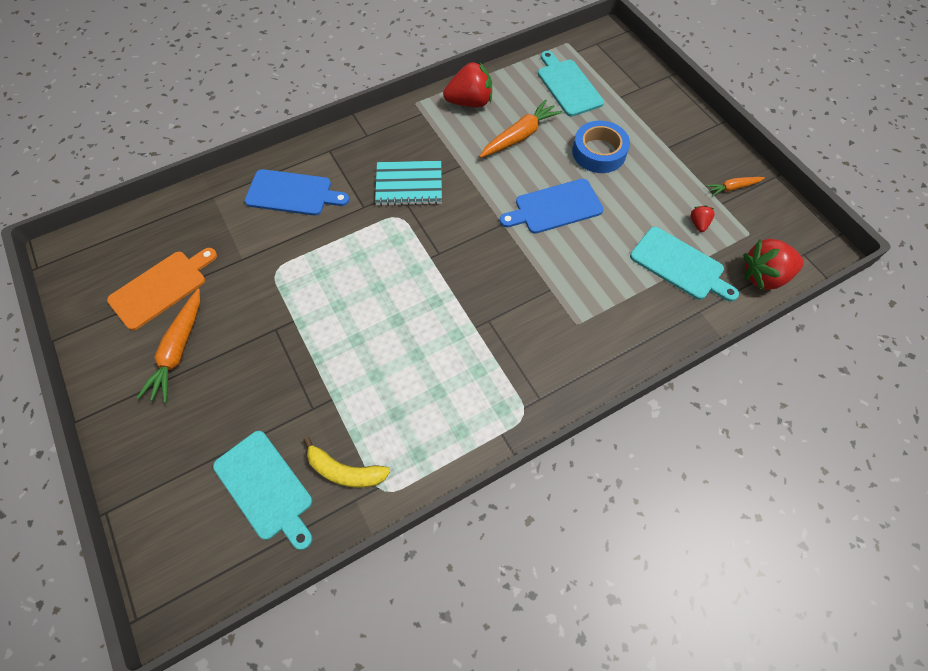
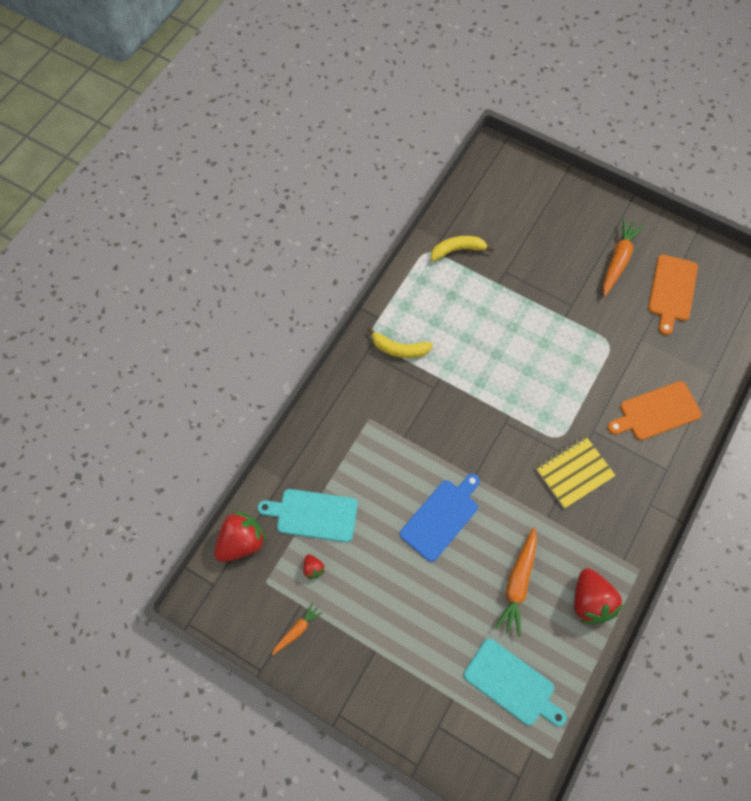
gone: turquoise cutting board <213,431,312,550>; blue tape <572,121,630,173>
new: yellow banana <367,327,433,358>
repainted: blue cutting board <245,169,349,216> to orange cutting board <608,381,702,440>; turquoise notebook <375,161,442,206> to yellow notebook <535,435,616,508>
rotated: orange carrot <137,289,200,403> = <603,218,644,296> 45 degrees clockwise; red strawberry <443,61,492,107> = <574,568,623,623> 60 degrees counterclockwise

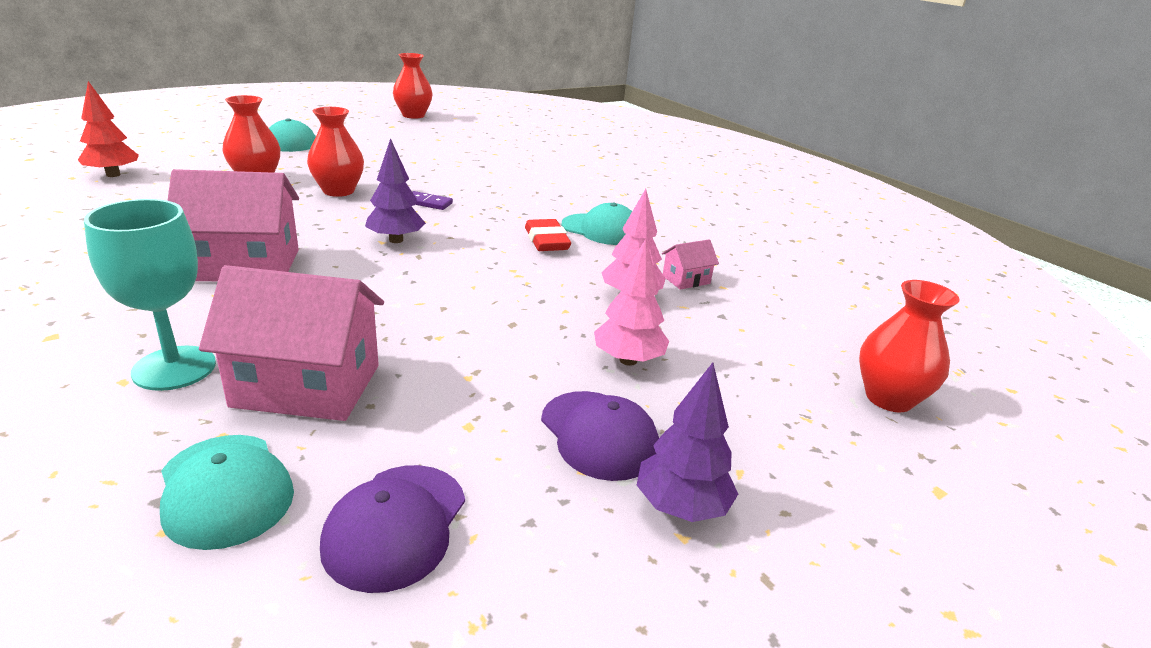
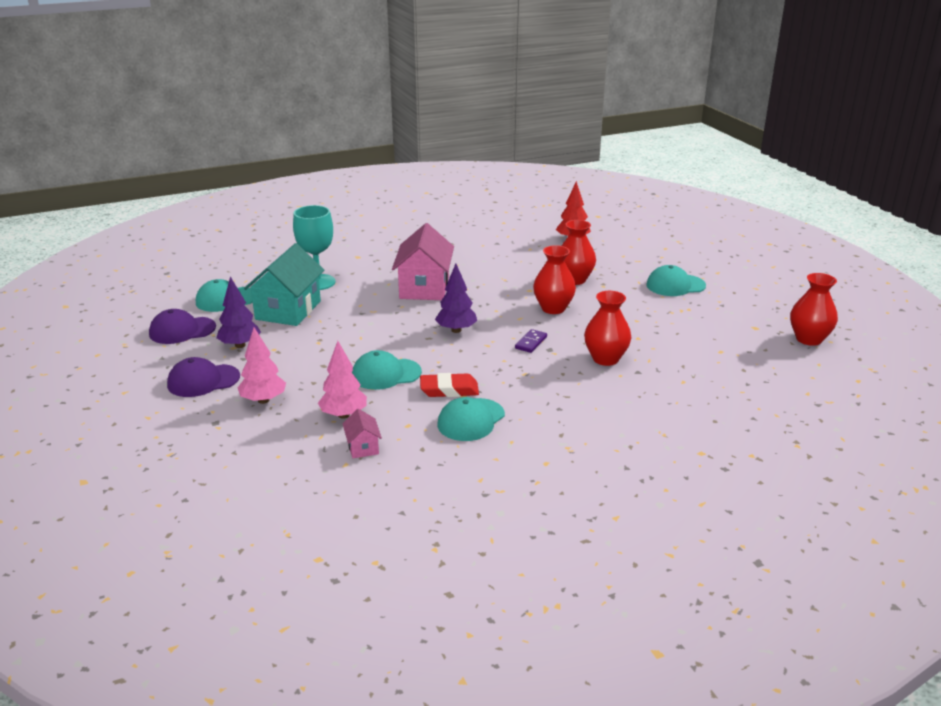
new: turquoise cap <352,350,422,390>
shifted: purple tree <637,363,738,522> to <216,277,261,348>; red vase <859,280,960,412> to <584,291,631,366>
repainted: pink house <199,265,384,421> to turquoise house <244,243,324,326>
rotated: purple cap <320,465,465,593> = <149,309,216,344> 45 degrees counterclockwise

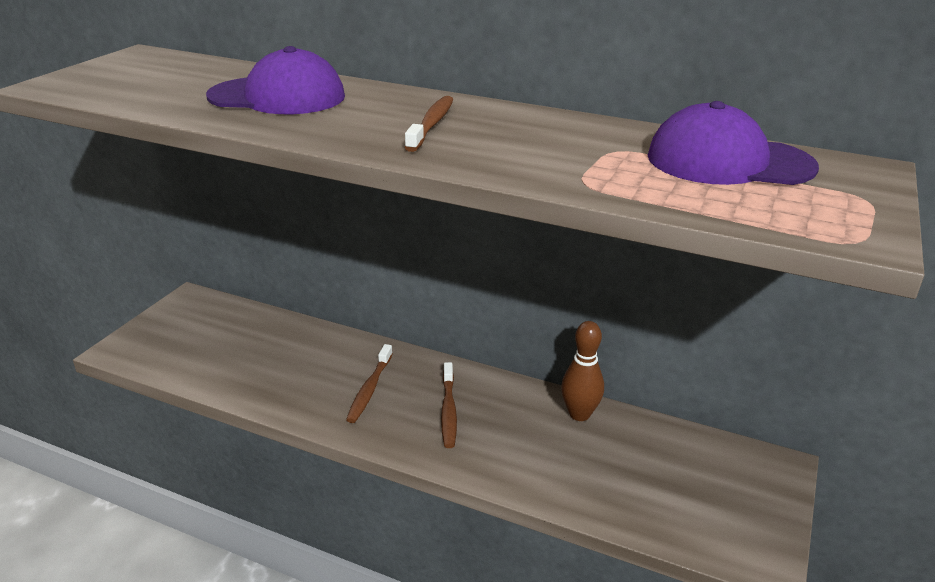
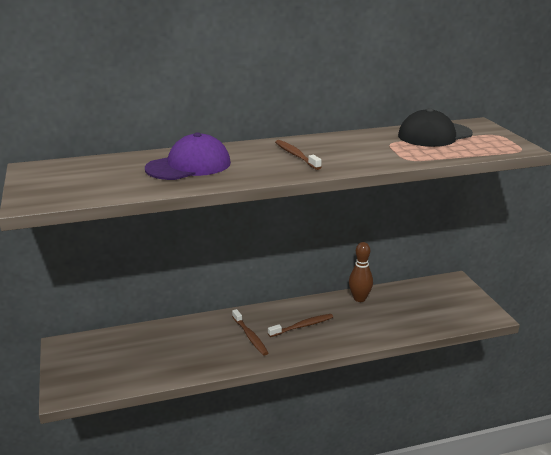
repainted: purple cap <648,101,819,185> to black cap <398,108,473,147>
rotated: brown toothbrush <441,362,457,448> = <268,314,333,337> 75 degrees counterclockwise

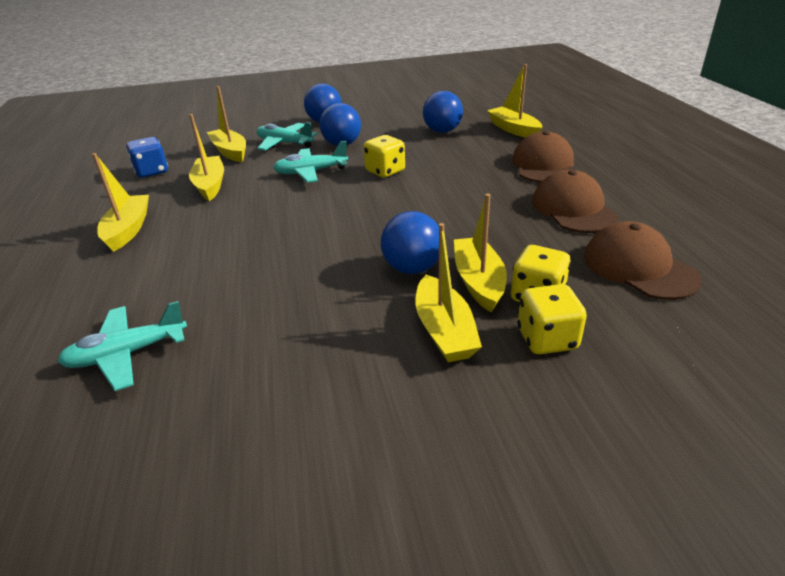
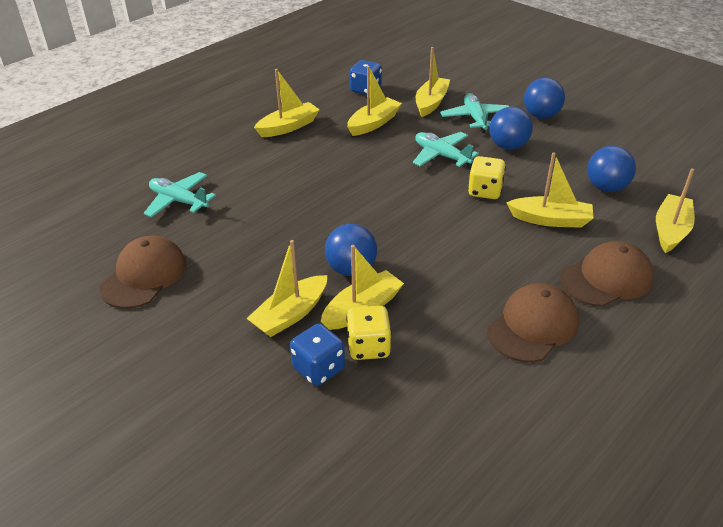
new: yellow boat <506,153,594,228>
shifted: brown cap <584,221,702,300> to <100,236,186,309>
repainted: yellow dice <518,284,587,354> to blue dice <290,323,345,386>

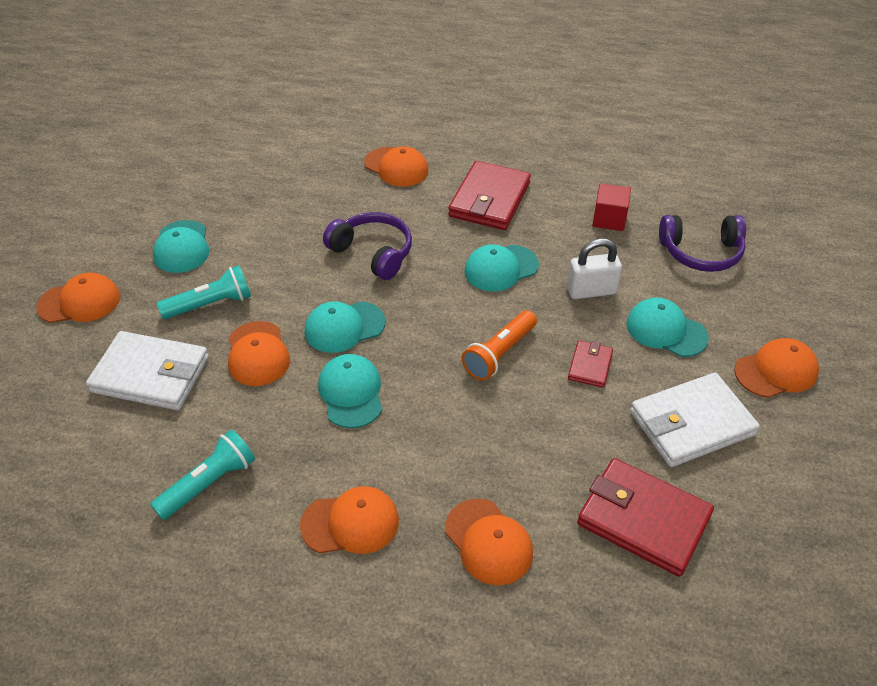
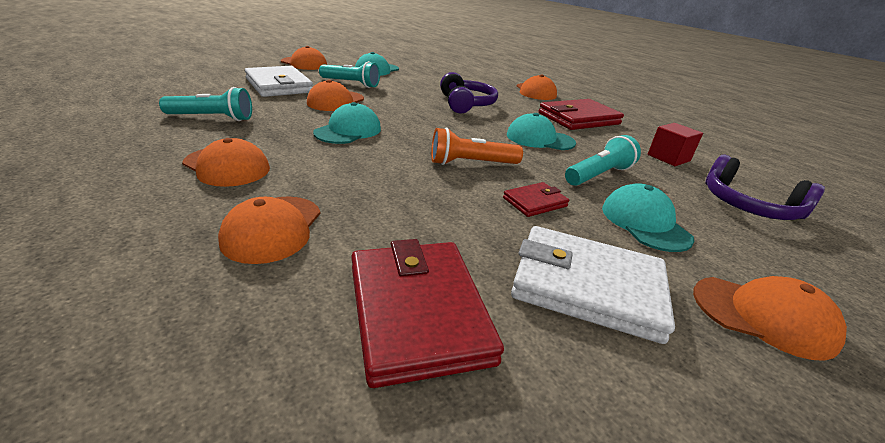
gone: turquoise cap <305,301,386,353>
swapped: white padlock <567,238,622,299> to turquoise flashlight <565,135,641,186>

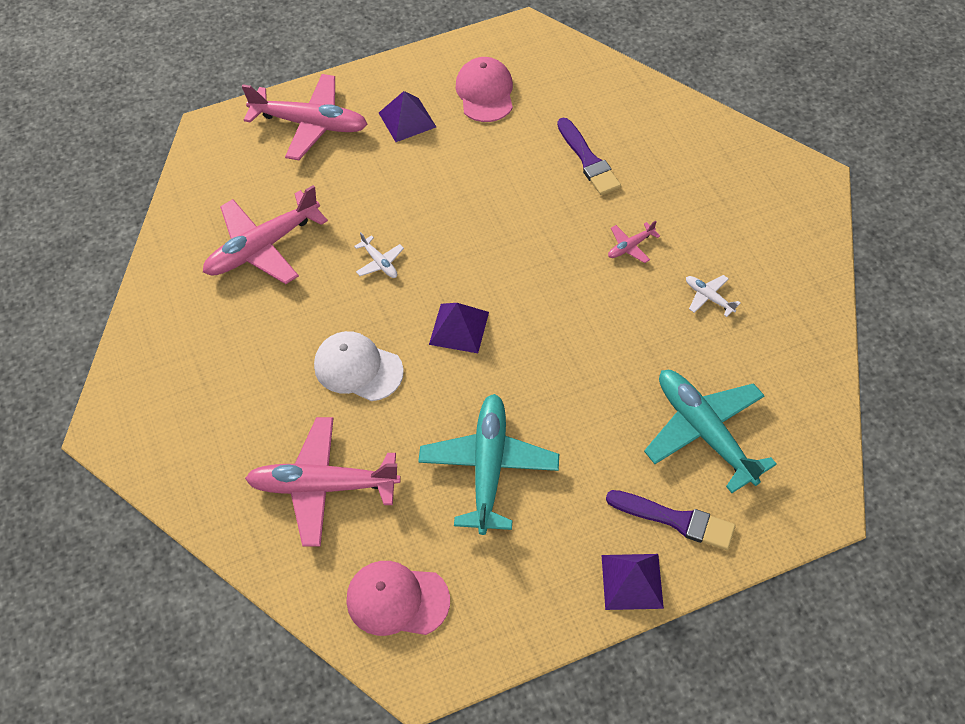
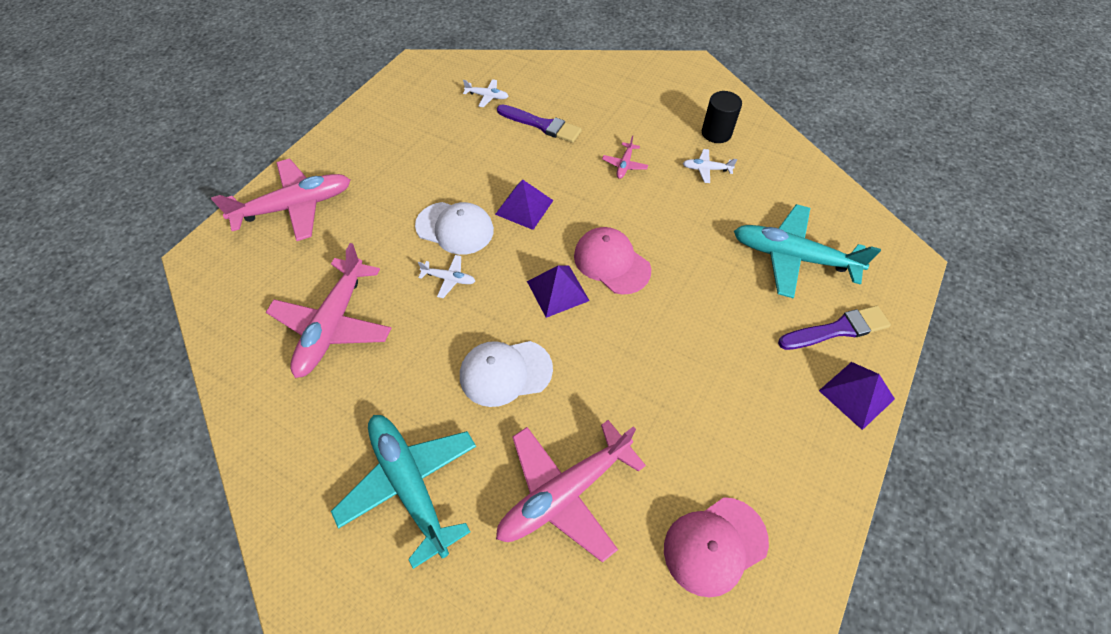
new: white cap <415,202,494,255>; white plane <463,79,509,107>; black cylinder <702,91,742,143>
shifted: purple pyramid <379,91,436,142> to <495,179,554,230>; turquoise plane <418,394,559,535> to <331,415,476,569>; pink cap <456,57,513,122> to <574,227,651,295>

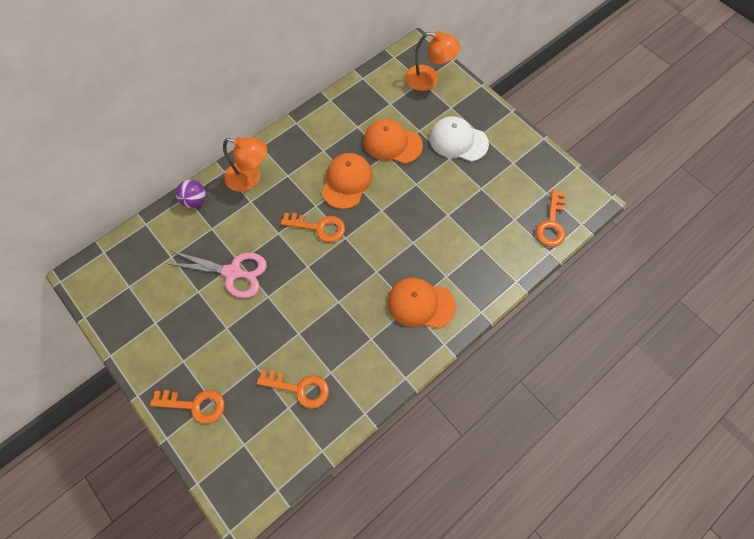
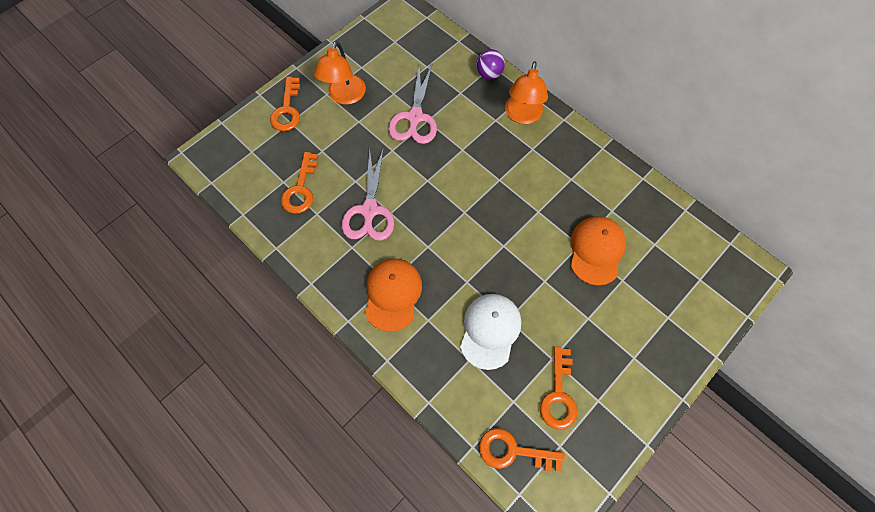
gone: orange cap <322,153,373,209>
new: pink scissors <342,147,394,241>
shifted: orange key <281,213,345,242> to <540,346,577,430>; orange lamp <405,31,460,91> to <314,41,366,105>; white cap <429,116,489,162> to <460,294,521,370>

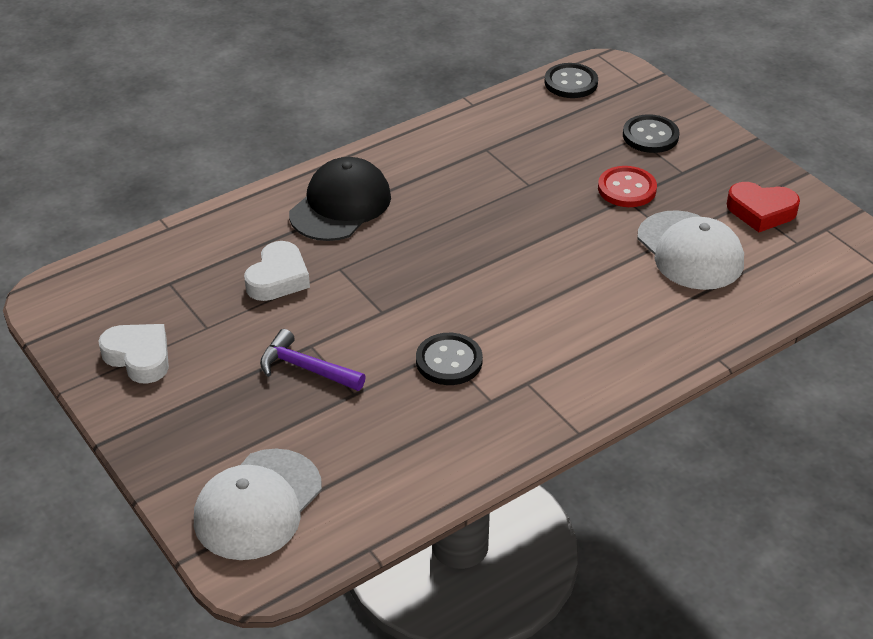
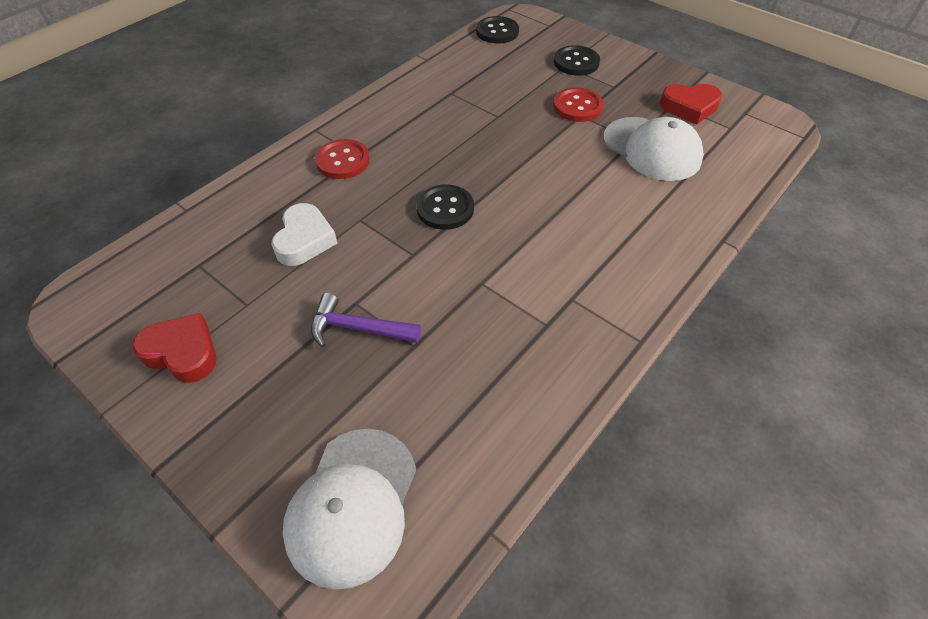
shifted: black button <416,333,483,385> to <416,184,474,230>
swapped: black cap <289,157,391,241> to red button <315,139,370,179>
repainted: white heart <99,324,169,384> to red heart <132,313,216,383>

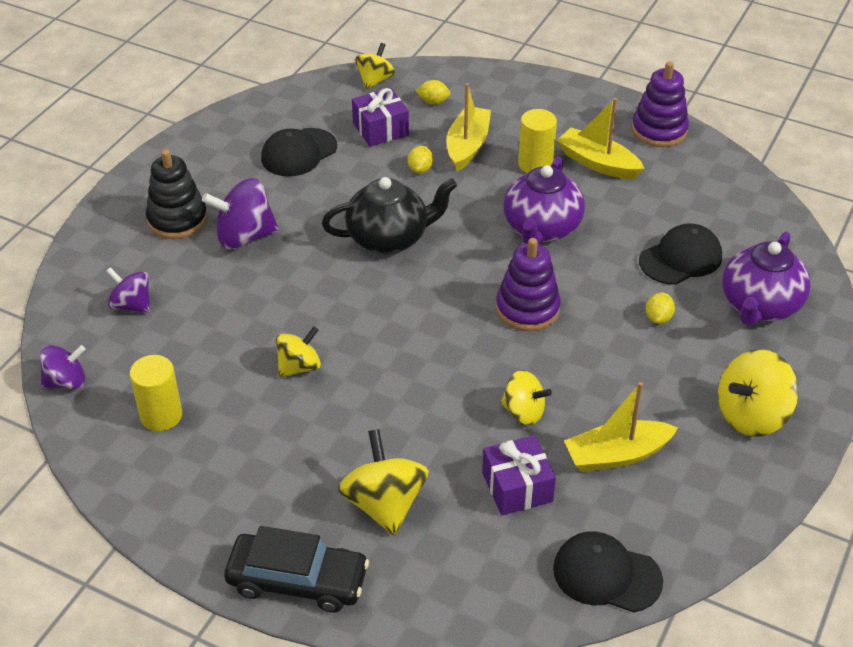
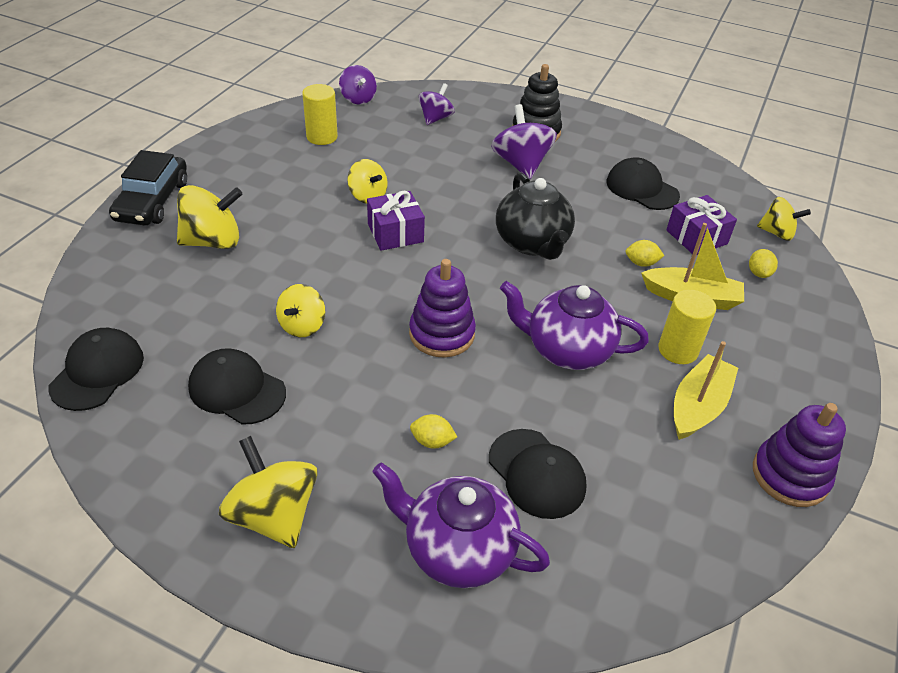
shifted: purple gift <482,435,556,515> to <367,191,425,251>
swapped: yellow boat <564,382,678,472> to black cap <188,348,286,425>

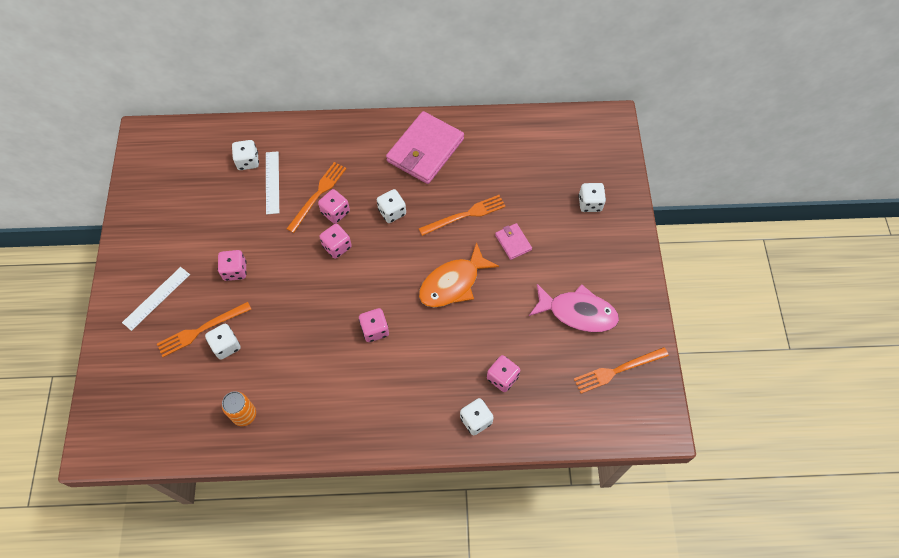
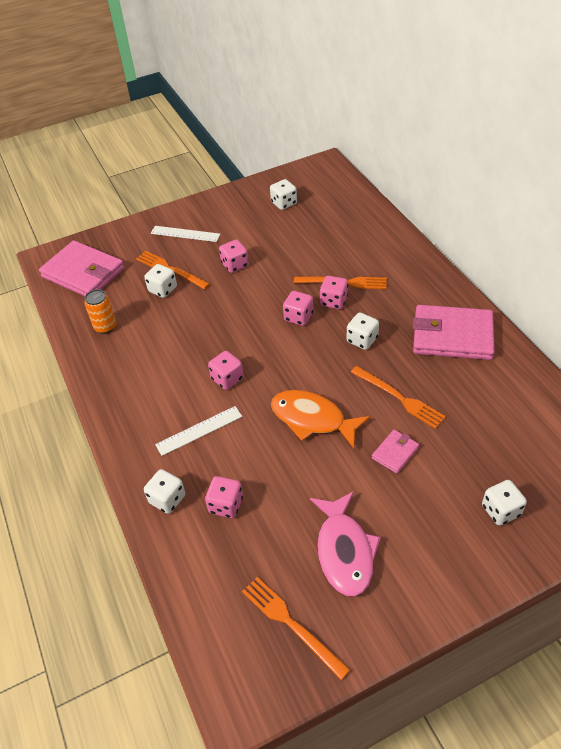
new: pink wallet <39,240,125,296>
shifted: white dice <232,140,259,170> to <270,179,297,210>; white ruler <266,151,279,215> to <155,406,243,456>

